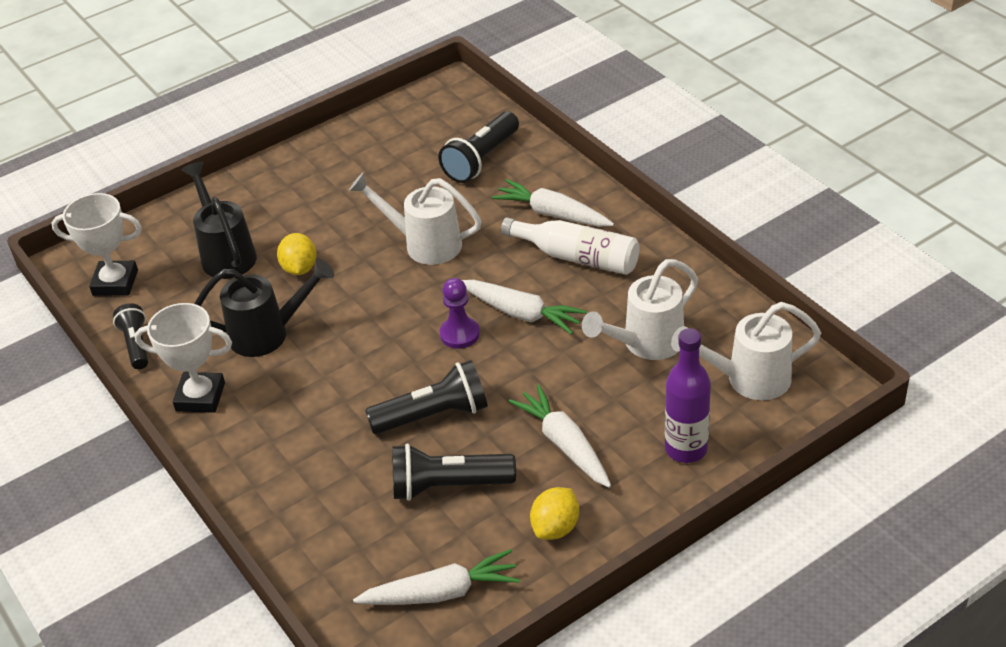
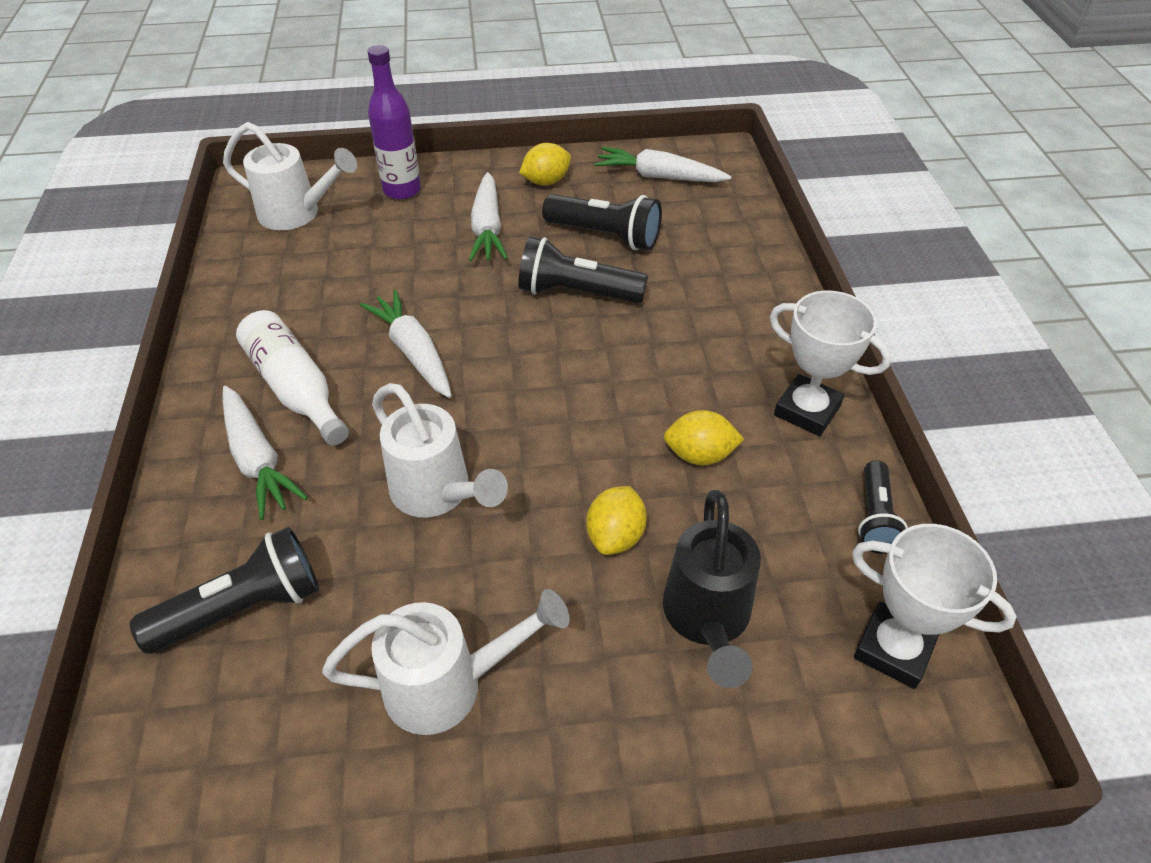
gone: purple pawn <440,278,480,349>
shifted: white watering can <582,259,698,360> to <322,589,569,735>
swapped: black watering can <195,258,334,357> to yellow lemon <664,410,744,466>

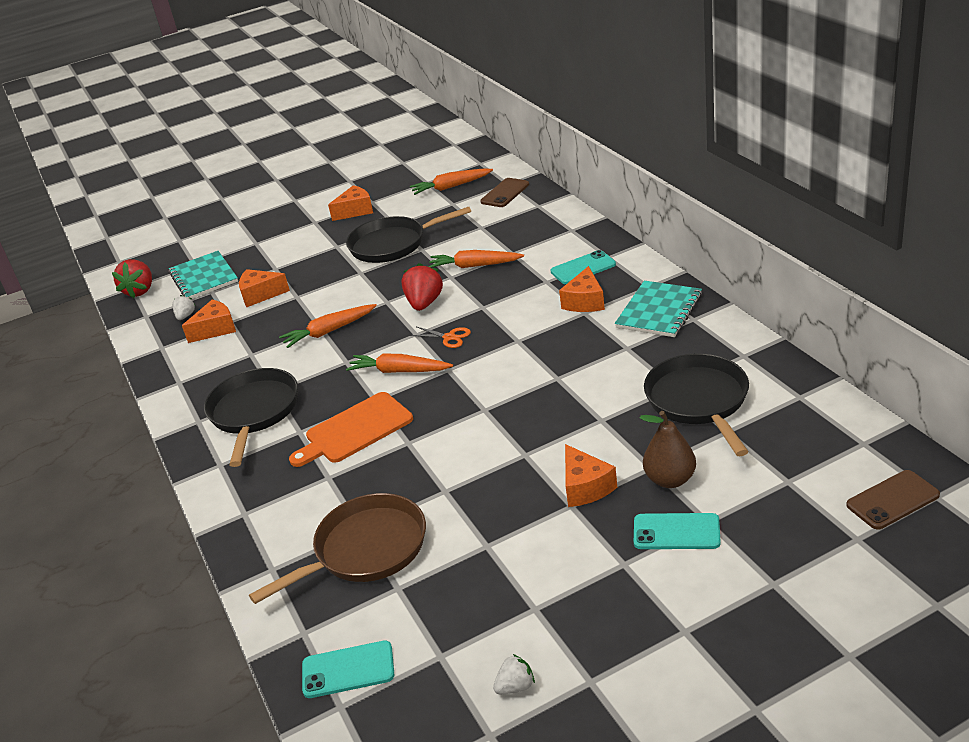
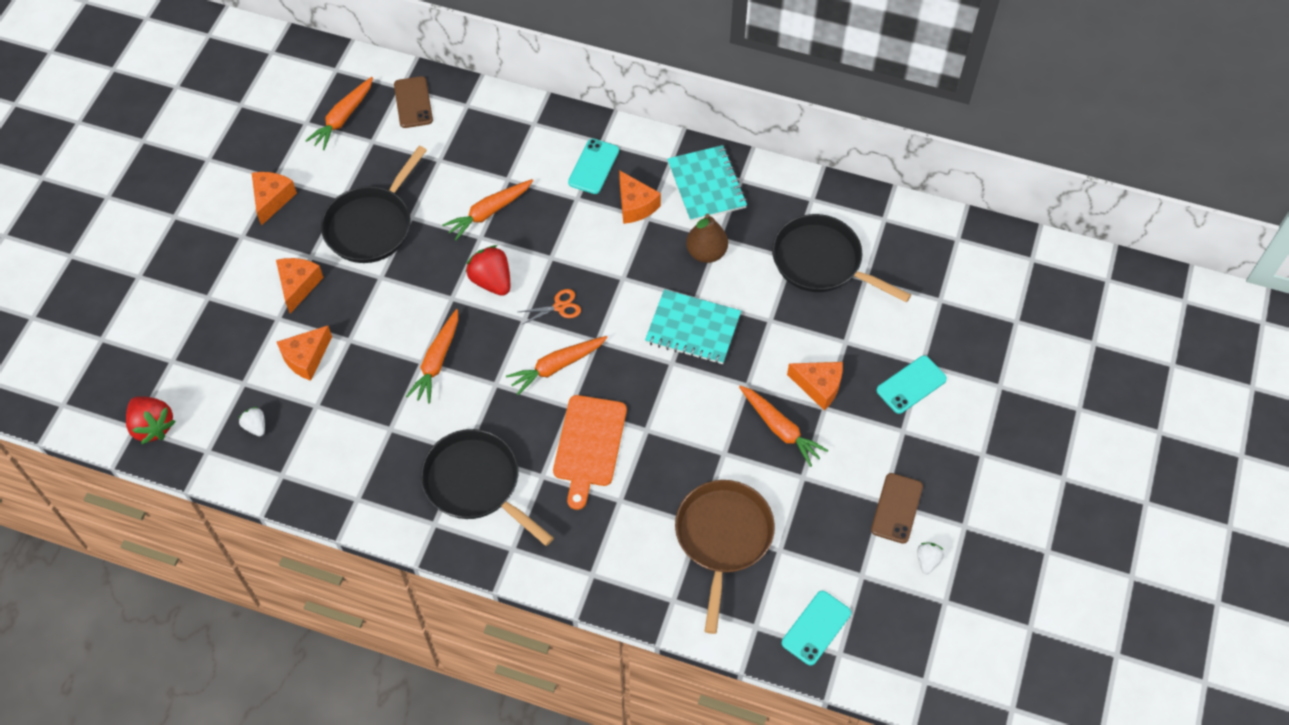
new: orange carrot <739,385,828,467>
shifted: turquoise notebook <169,251,238,299> to <645,289,741,364>; orange cheese <182,300,236,343> to <276,258,324,314>; brown pear <640,411,696,488> to <686,213,728,263>; brown phone <846,470,940,529> to <871,473,923,544>

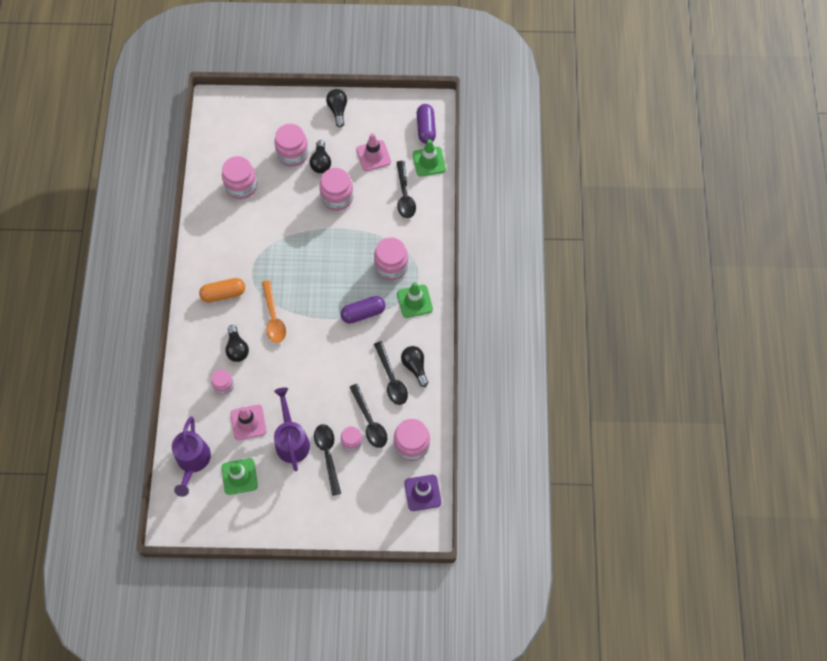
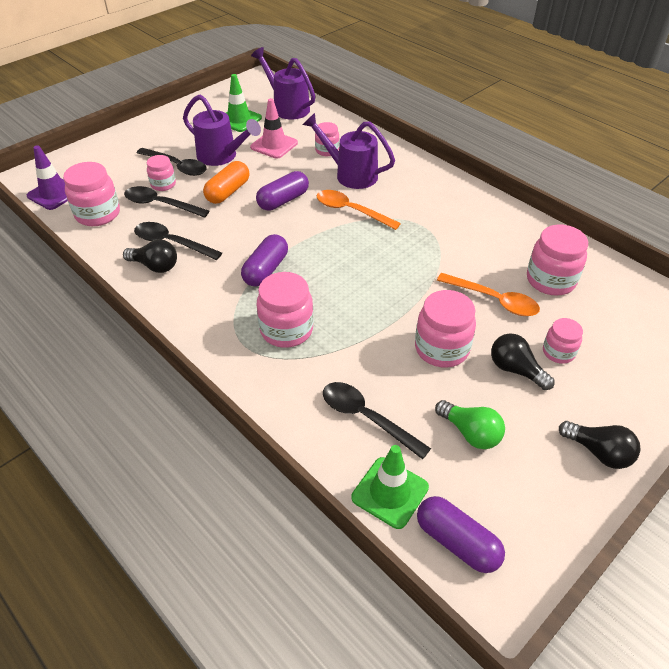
gone: green traffic cone <397,282,433,318>
new: purple capsule <256,171,309,211>; orange spoon <437,273,540,316>
shifted: orange capsule <199,278,245,303> to <203,161,249,204>
swapped: black light bulb <225,325,249,362> to purple watering can <303,113,395,189>; pink traffic cone <356,133,391,171> to green light bulb <435,400,505,449>
scaled: pink jar <274,124,309,167> = <543,318,583,364> x0.59

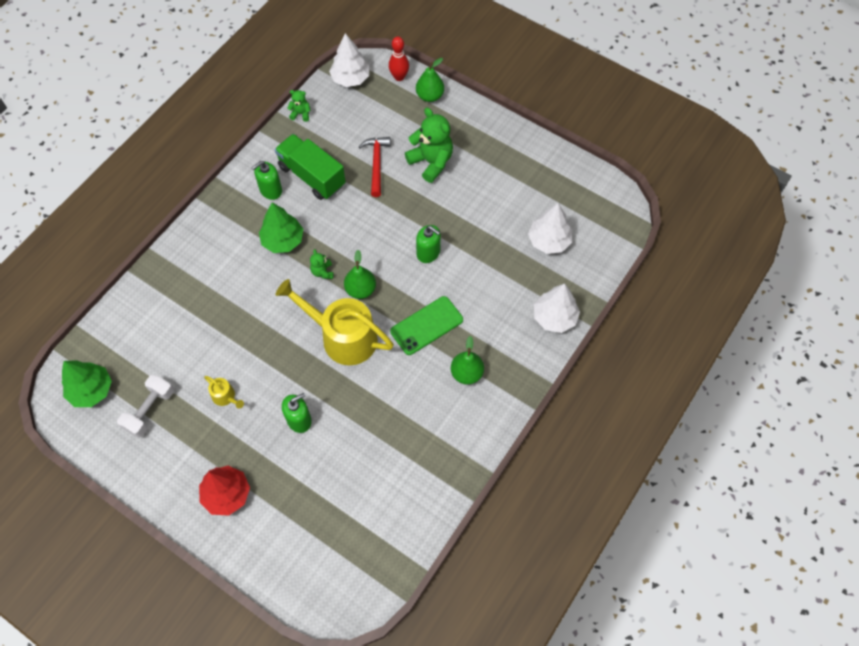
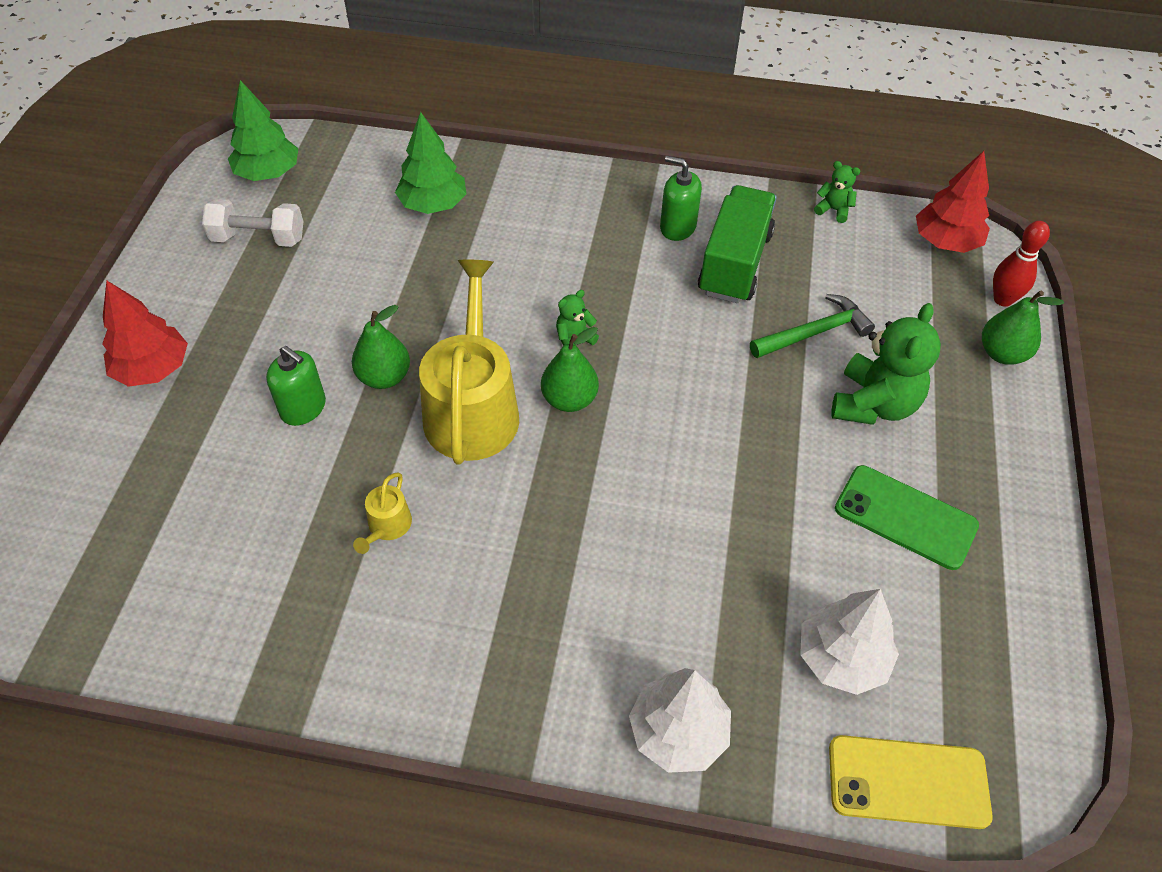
gone: green soap dispenser <416,225,441,263>
new: yellow phone <829,735,993,829>
shifted: yellow watering can <204,376,244,409> to <353,472,412,554>; green tree <259,203,303,253> to <395,112,467,214>; green phone <390,296,463,355> to <835,465,979,570>; green pear <451,336,484,384> to <352,305,410,389>
repainted: white tree <329,33,369,87> to red tree <916,151,990,253>; red hammer <359,137,391,197> to green hammer <750,294,875,358>
rotated: green teddy bear <287,90,311,122> = <814,161,860,223> 45 degrees counterclockwise

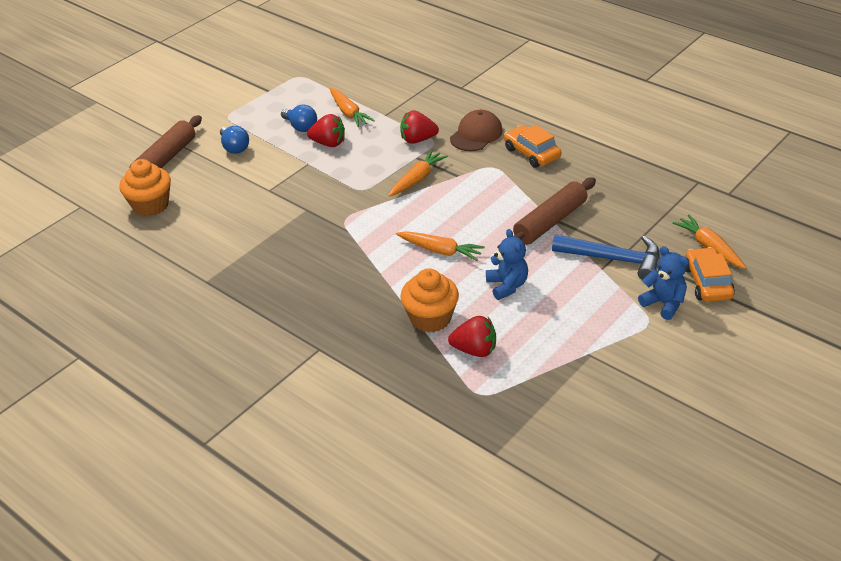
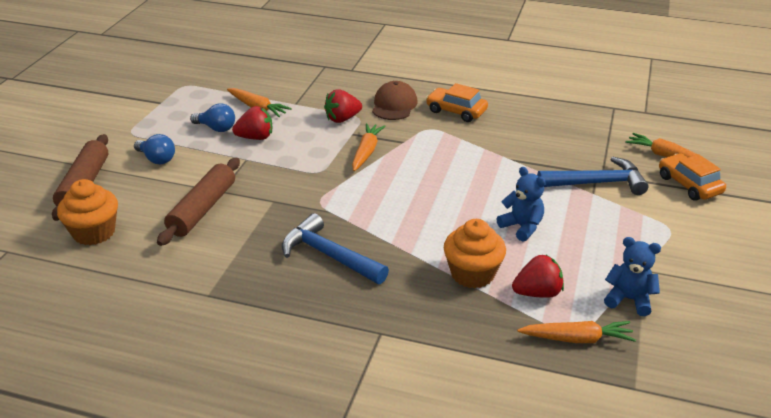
new: blue hammer <282,213,389,284>
shifted: orange carrot <396,231,485,261> to <517,321,636,343>; brown rolling pin <513,177,596,245> to <157,158,240,246>; blue teddy bear <638,246,689,320> to <604,237,661,316>

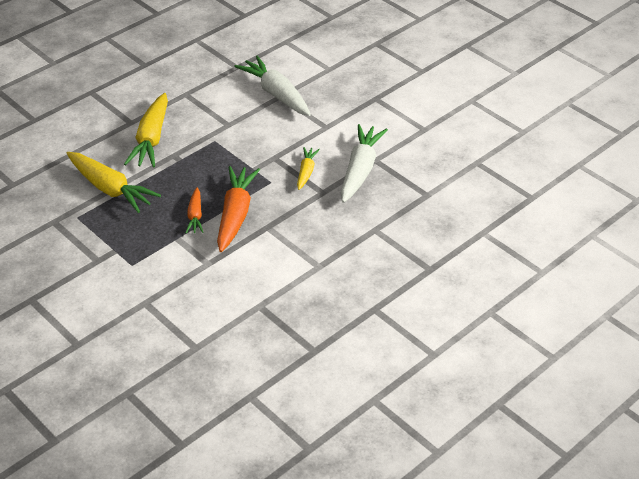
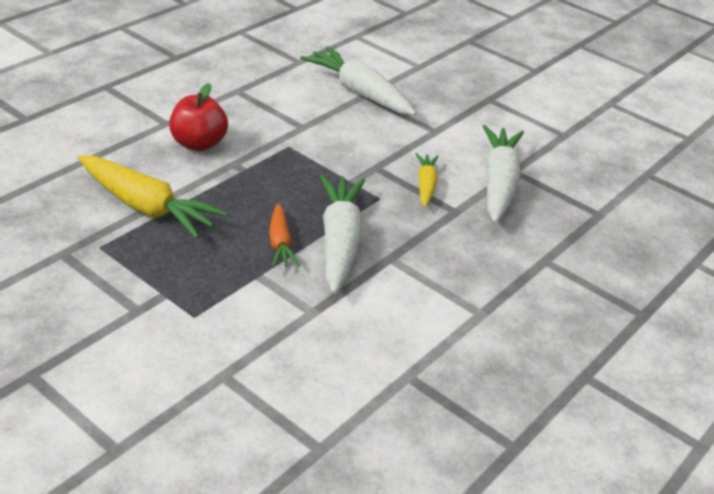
swapped: yellow carrot <124,93,168,167> to red apple <169,83,228,151>
repainted: orange carrot <217,166,260,252> to white carrot <320,175,365,294>

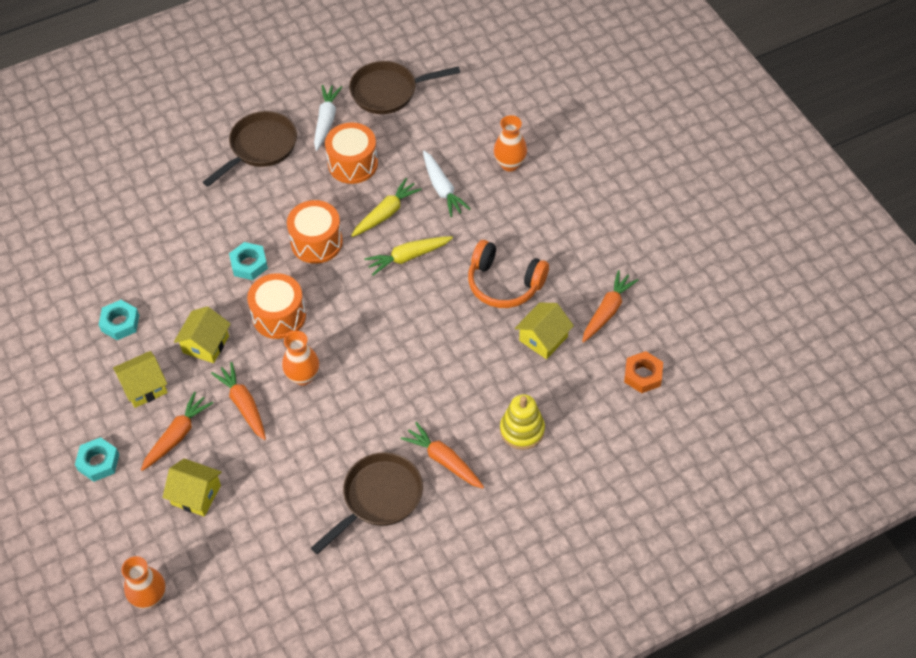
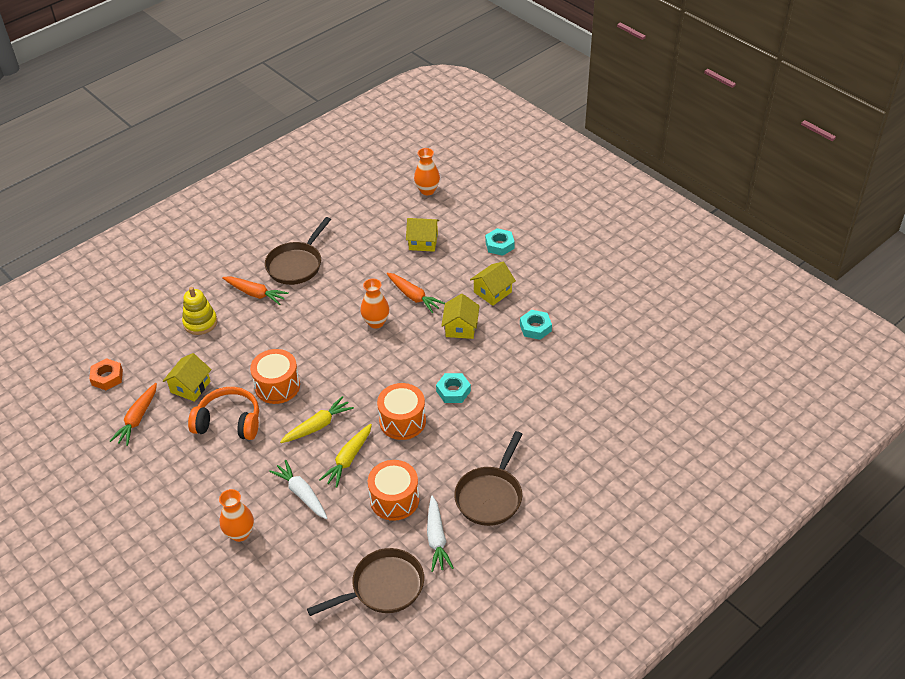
gone: orange carrot <141,392,213,471>
shifted: orange drum <247,273,306,339> to <250,349,300,404>

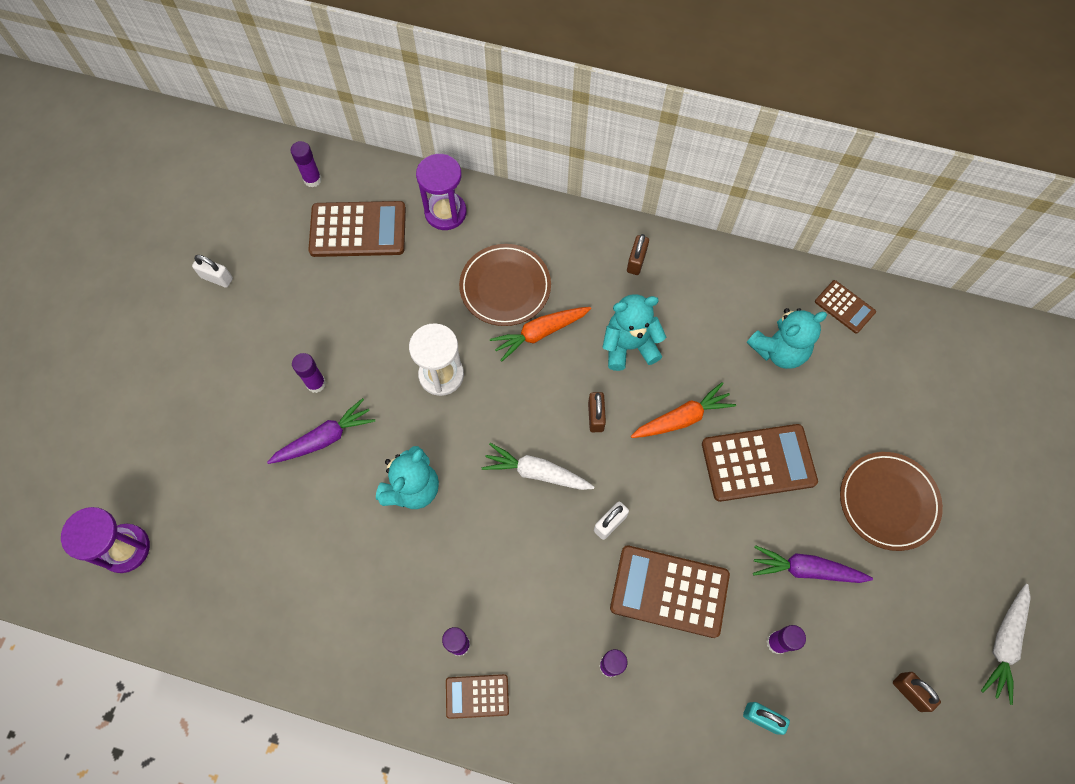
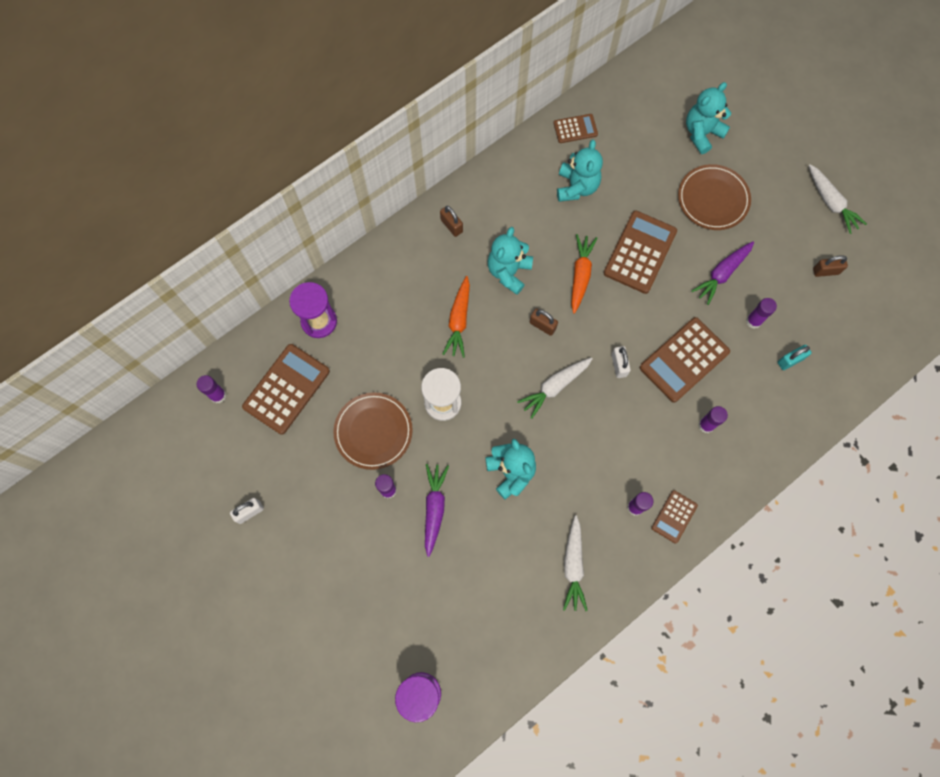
new: white carrot <563,515,588,611>; turquoise teddy bear <686,82,731,154>
shifted: brown plate <459,244,551,326> to <333,392,413,470>

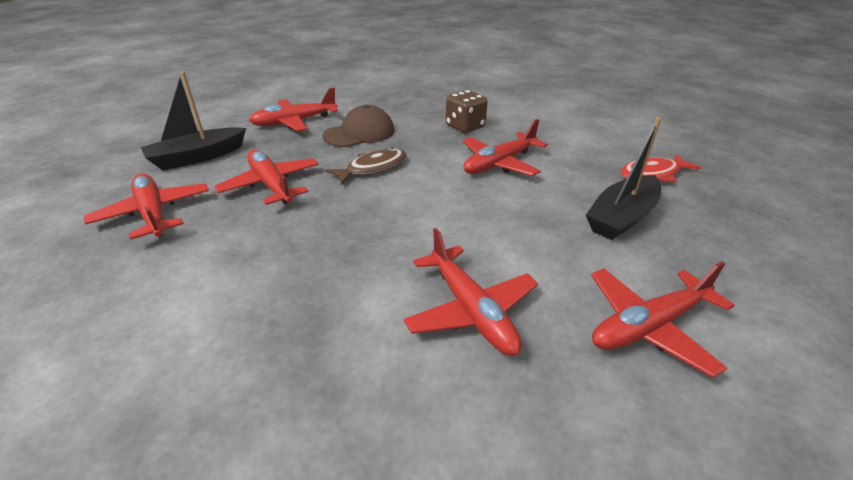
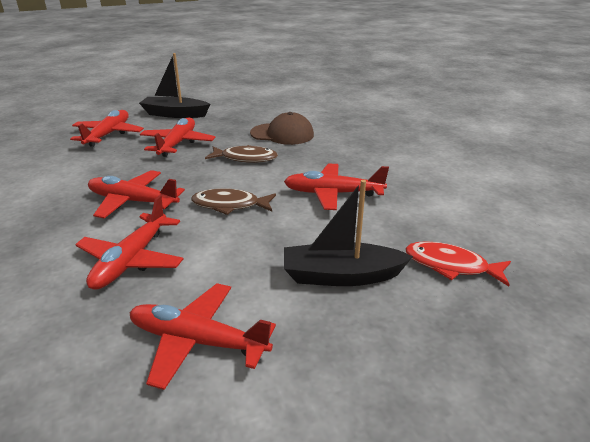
gone: brown dice <446,90,488,133>
new: brown fish <191,188,276,215>
shifted: red plane <249,88,338,131> to <88,170,185,218>

